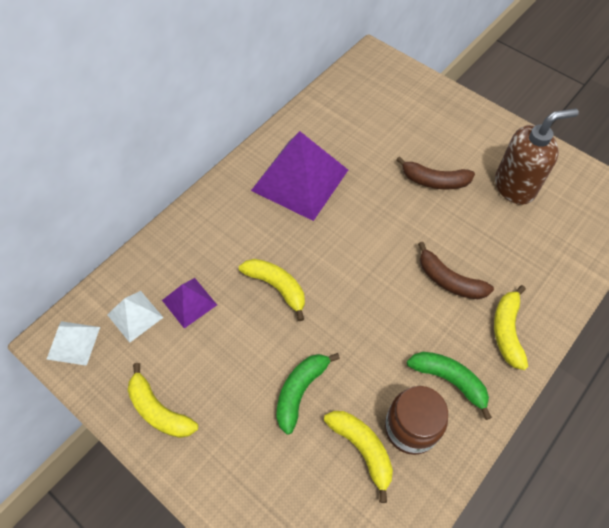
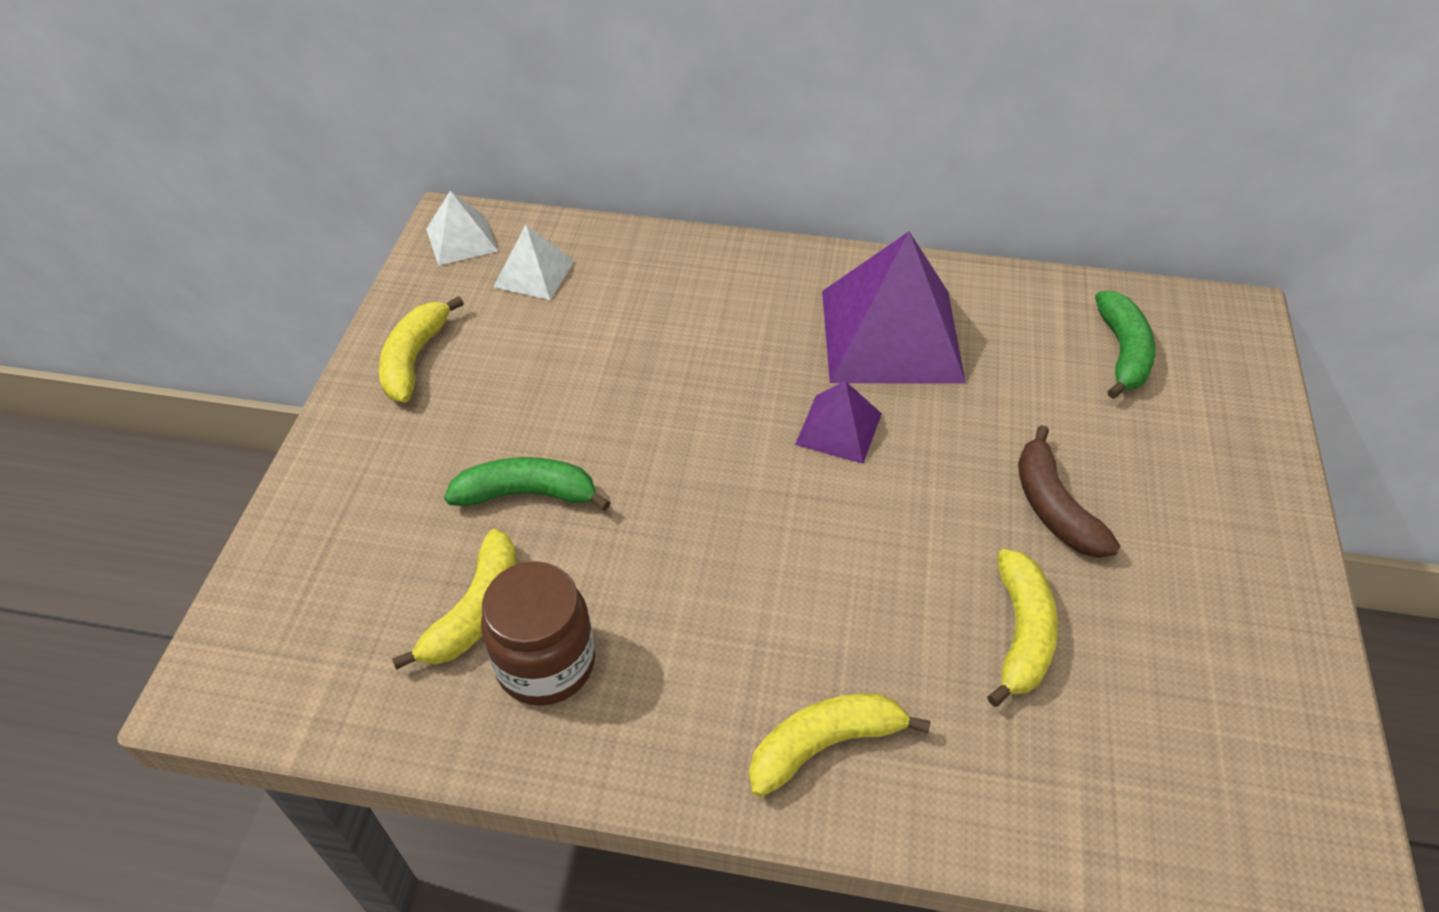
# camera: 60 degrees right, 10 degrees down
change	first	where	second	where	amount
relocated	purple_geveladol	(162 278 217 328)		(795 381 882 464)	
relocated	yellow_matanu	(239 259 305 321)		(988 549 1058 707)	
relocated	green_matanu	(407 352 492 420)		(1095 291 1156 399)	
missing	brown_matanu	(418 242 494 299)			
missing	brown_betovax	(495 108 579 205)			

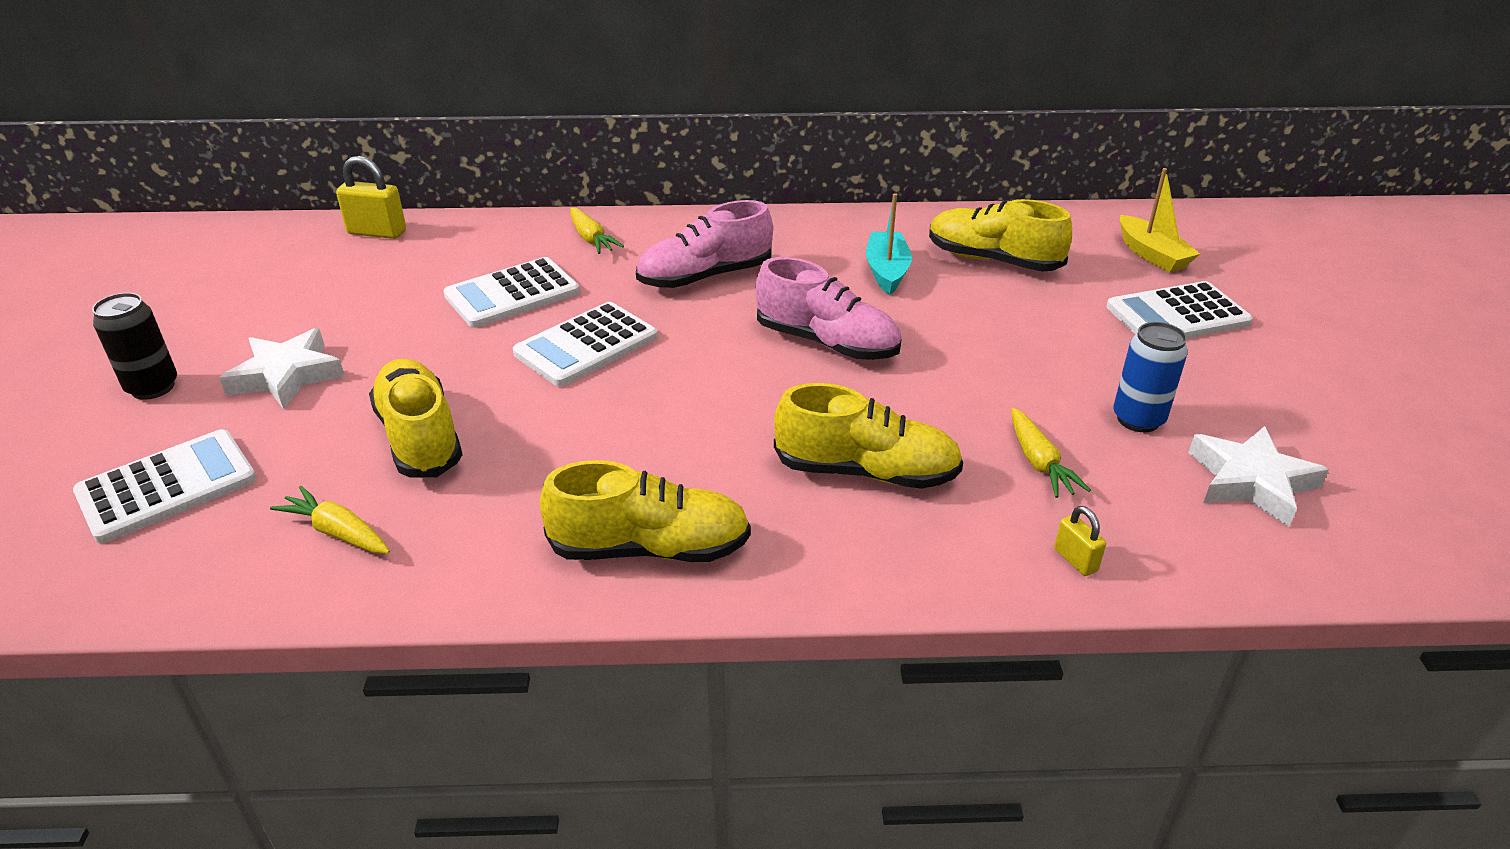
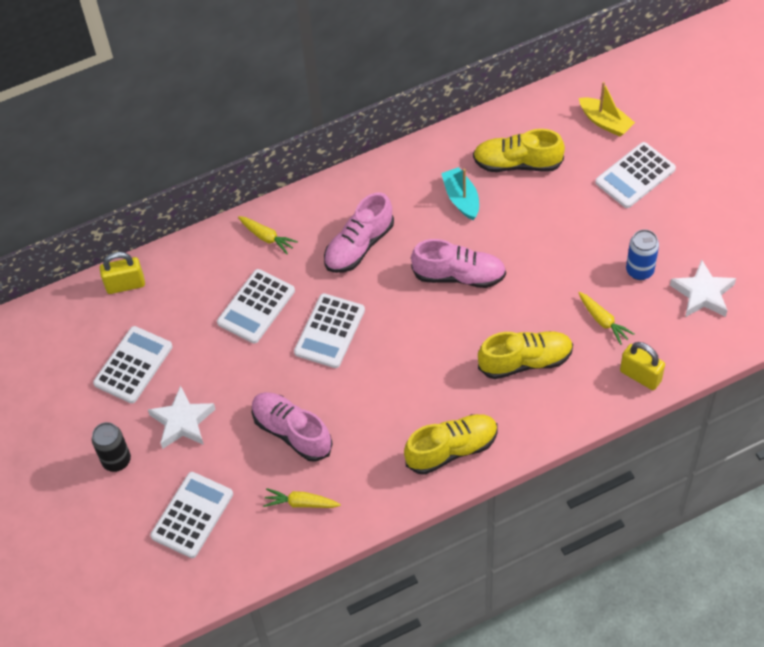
# camera: 20 degrees left, 20 degrees up
change	first	where	second	where	amount
colour	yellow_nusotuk	(369 359 463 478)	pink_nusotuk	(252 392 333 462)	
size	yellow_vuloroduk	(1054 506 1106 576)		(620 342 665 390)	x1.80
appeared			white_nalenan	(93 326 173 403)	

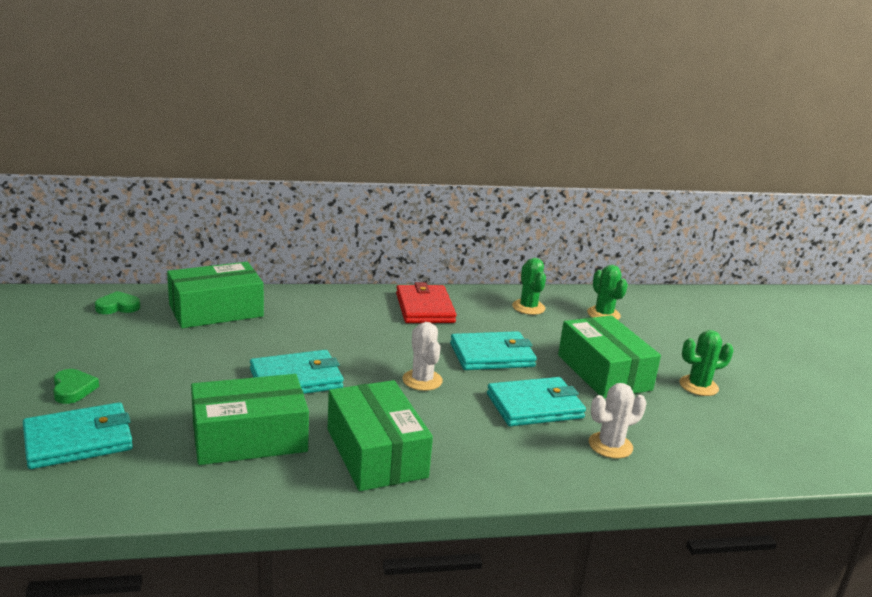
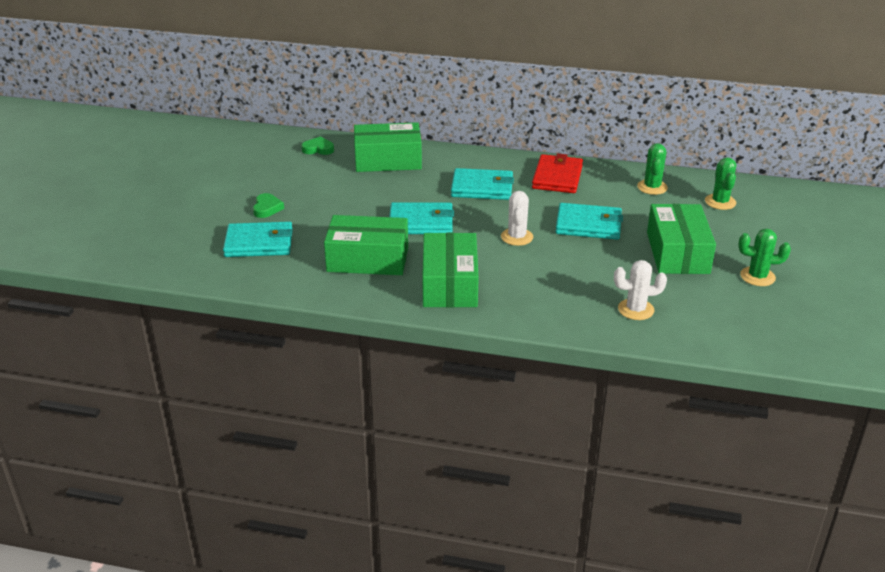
# camera: 25 degrees right, 10 degrees up
change	first	where	second	where	amount
relocated	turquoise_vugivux	(487 377 586 427)		(451 168 514 200)	

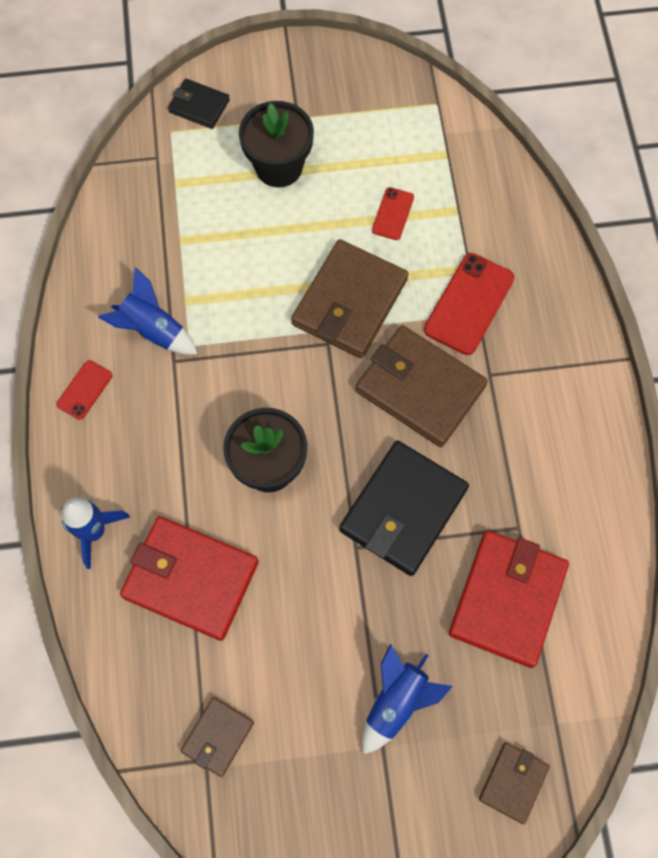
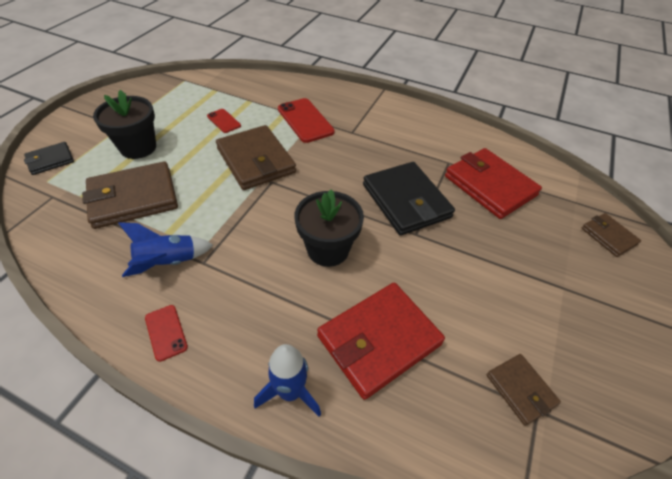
# camera: 60 degrees left, 20 degrees down
change	first	where	second	where	amount
relocated	brown_vugivux	(355 325 488 447)		(82 161 178 229)	
missing	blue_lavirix	(362 644 452 754)			

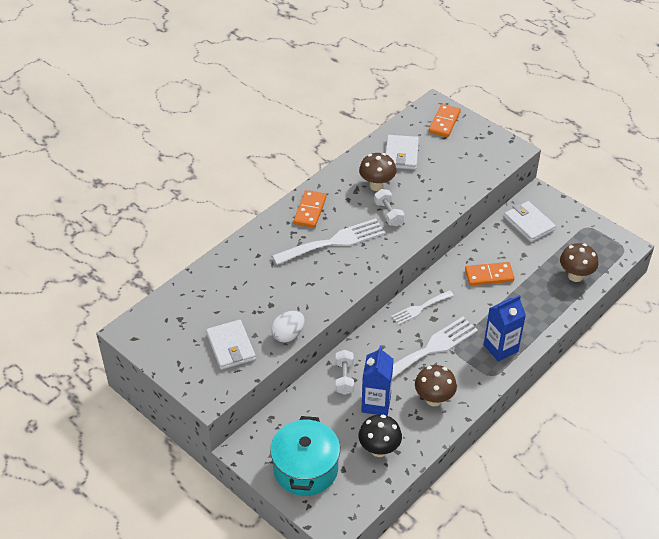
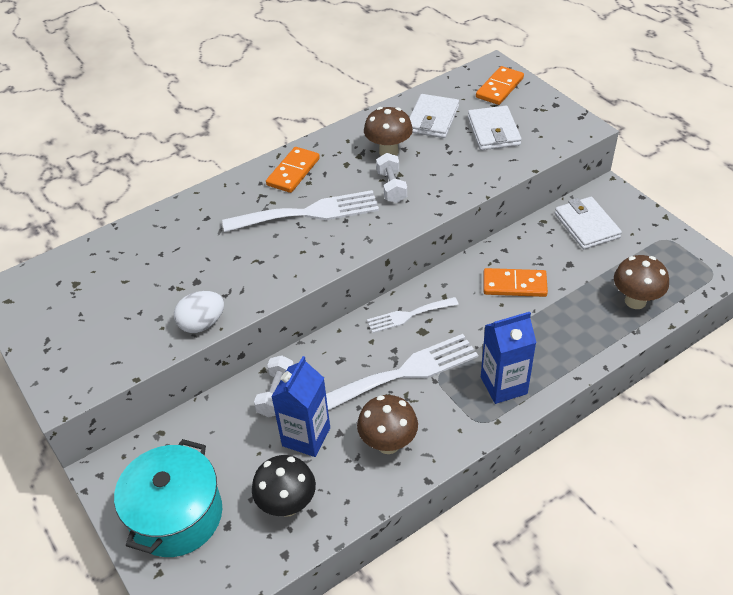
# camera: 15 degrees right, 0 degrees up
change	first	where	second	where	amount
relocated	white_vugivux	(206 320 256 370)		(468 106 522 150)	

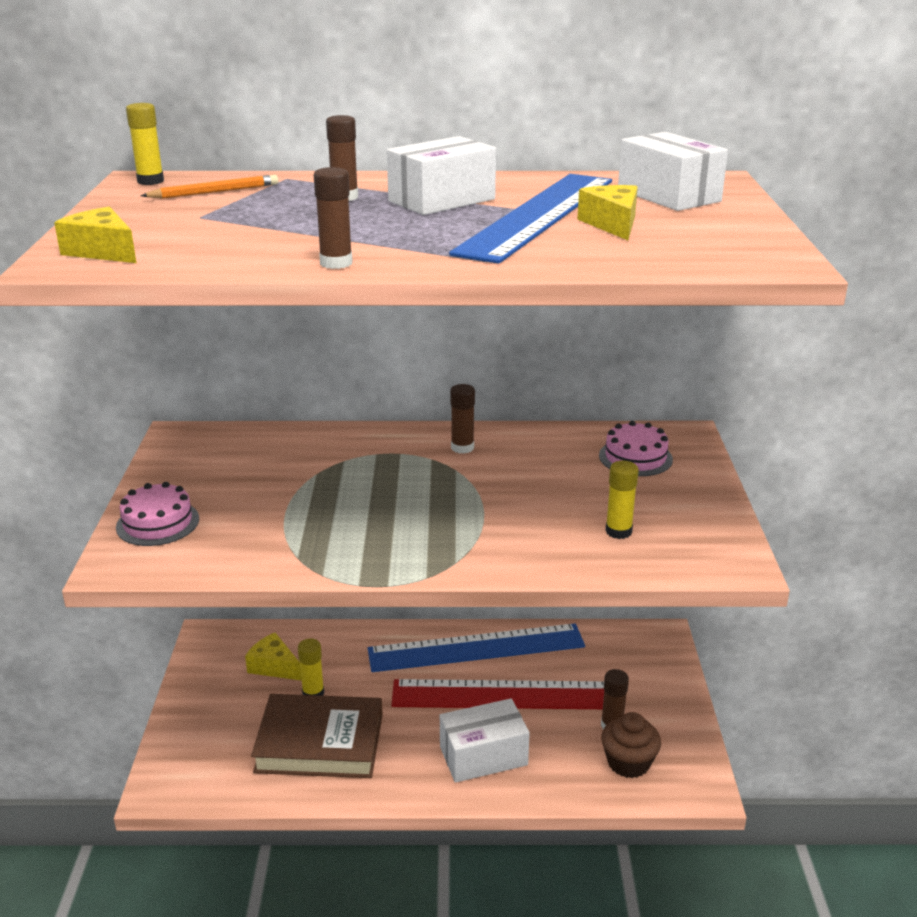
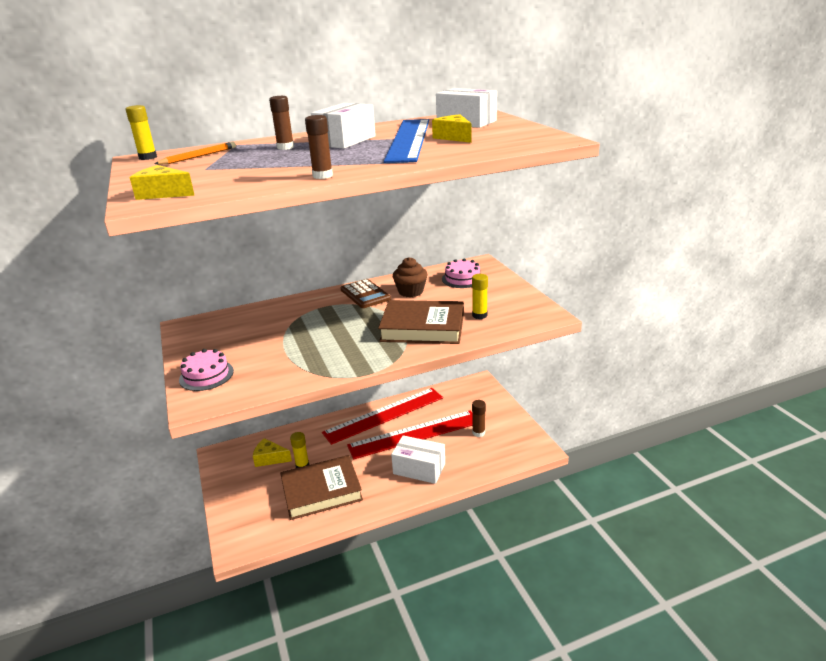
# camera: 20 degrees left, 0 degrees up
change	first	where	second	where	amount
colour	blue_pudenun	(368 623 585 672)	red_pudenun	(322 388 443 445)	
spun	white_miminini	(440 698 530 783)		(391 435 445 484)	60 degrees clockwise
exchanged	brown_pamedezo	(450 384 475 454)	brown_nalenan	(341 279 391 308)	
relocated	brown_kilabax	(601 712 661 778)		(393 257 427 297)	
appeared			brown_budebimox	(378 300 464 344)	

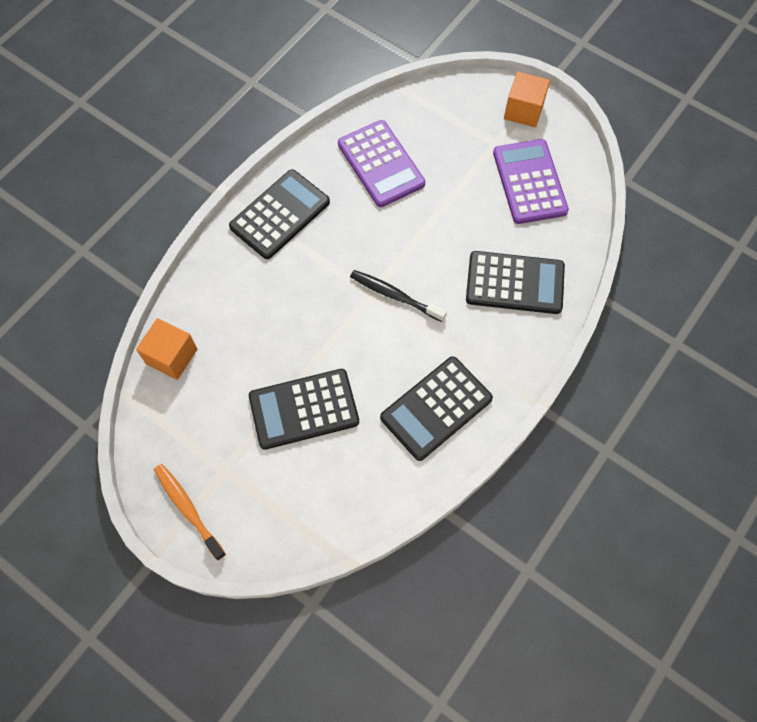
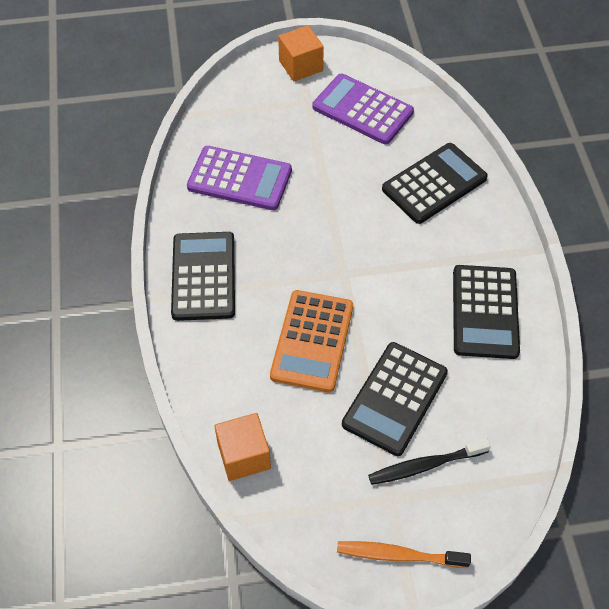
# camera: 45 degrees left, 10 degrees down
change	first	where	second	where	amount
relocated	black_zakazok	(350 270 447 322)		(368 438 491 485)	
appeared			orange_nalenan	(270 290 353 392)	

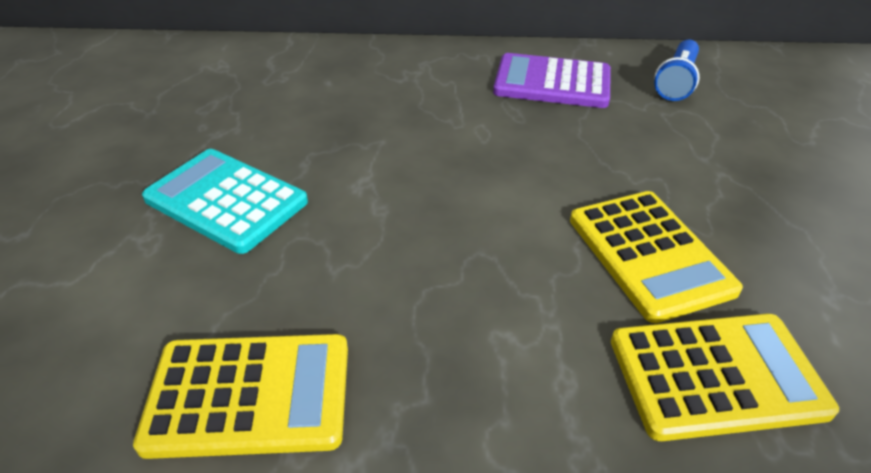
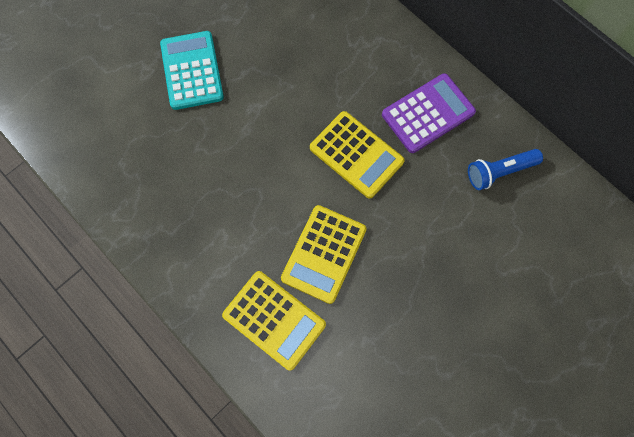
# camera: 45 degrees right, 30 degrees up
change	first	where	second	where	amount
relocated	yellow_nalenan	(133 334 348 459)		(310 111 405 198)	
spun	purple_nalenan	(493 53 611 108)		(382 73 476 153)	90 degrees clockwise

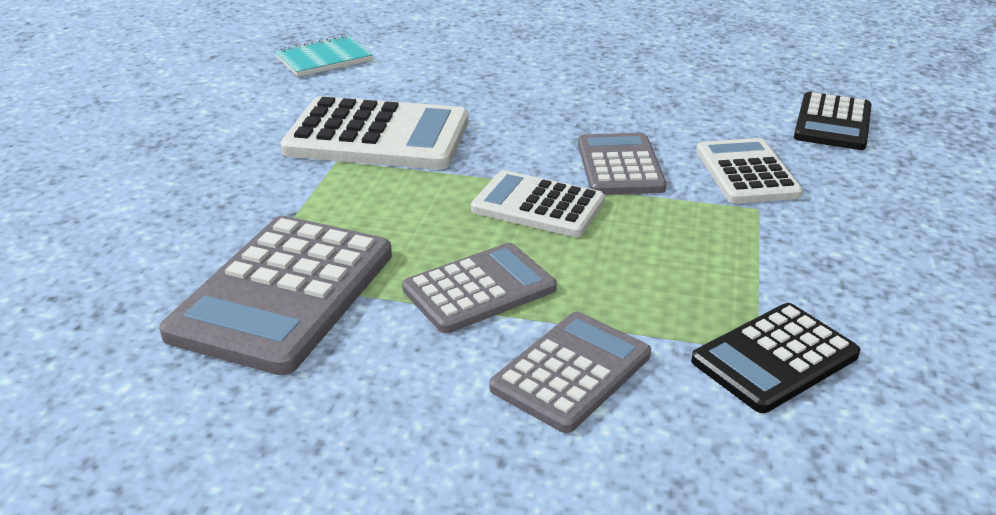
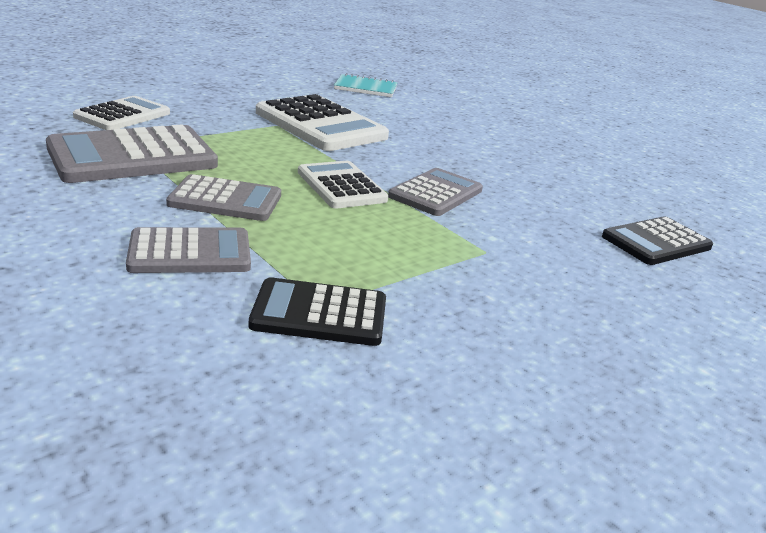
# camera: 35 degrees right, 5 degrees down
change	first	where	second	where	amount
relocated	white_nalenan	(696 138 803 203)		(73 96 170 130)	

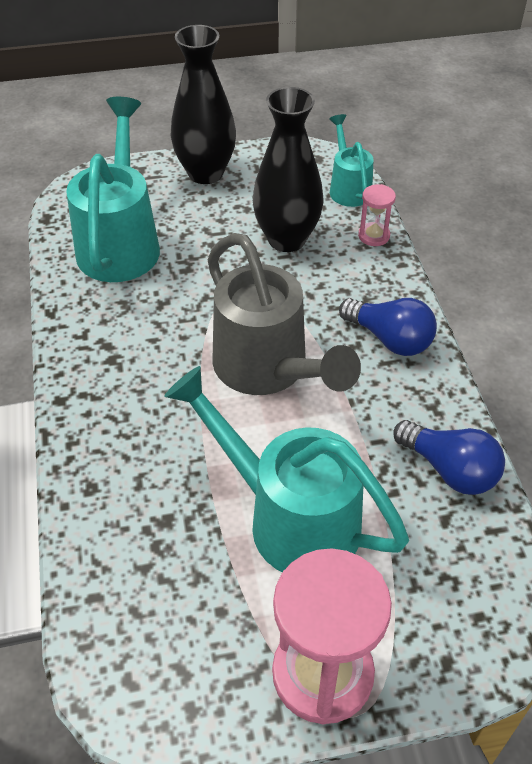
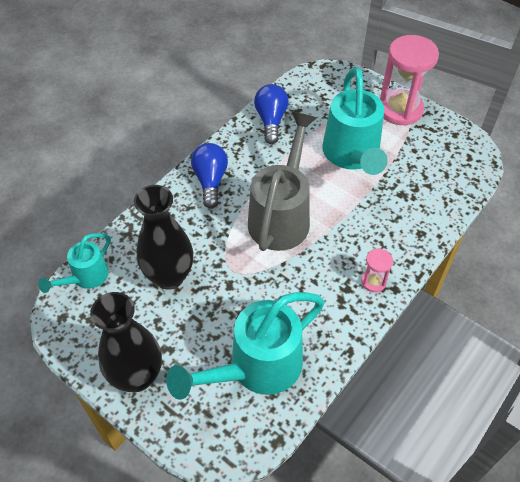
# camera: 130 degrees left, 5 degrees up
change	first	where	second	where	amount
relocated	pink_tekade	(358 184 396 246)		(361 248 393 292)	

